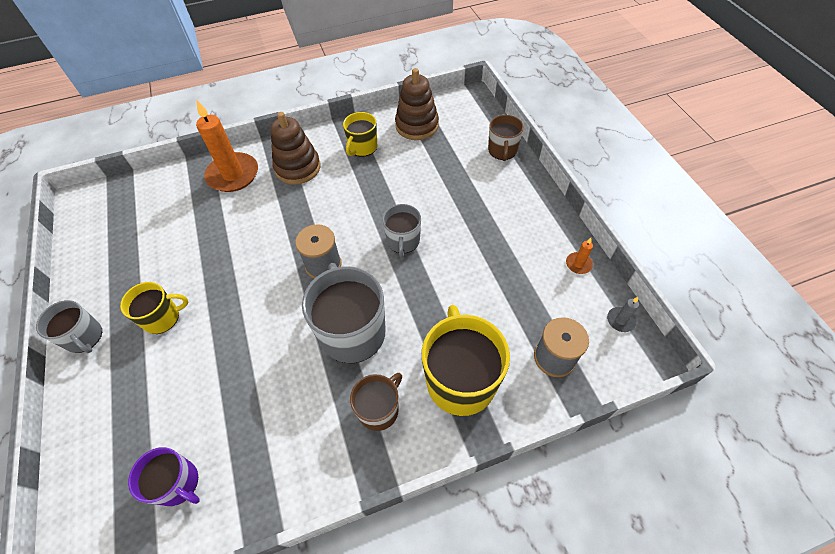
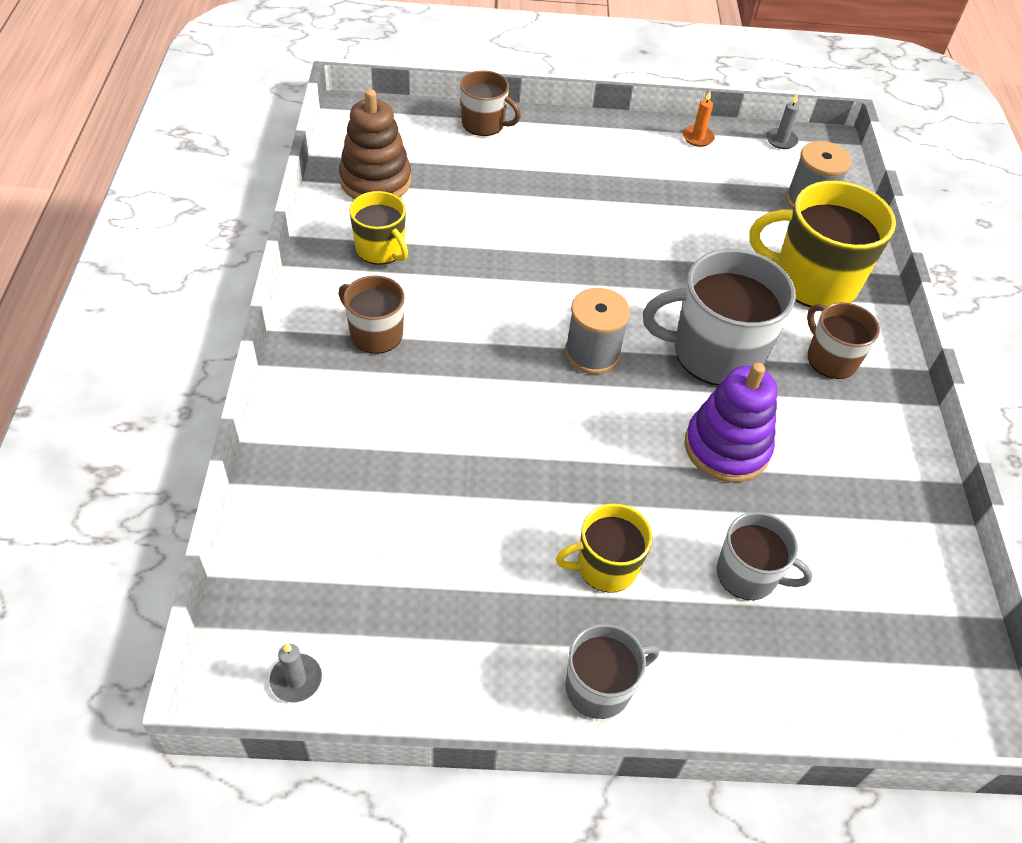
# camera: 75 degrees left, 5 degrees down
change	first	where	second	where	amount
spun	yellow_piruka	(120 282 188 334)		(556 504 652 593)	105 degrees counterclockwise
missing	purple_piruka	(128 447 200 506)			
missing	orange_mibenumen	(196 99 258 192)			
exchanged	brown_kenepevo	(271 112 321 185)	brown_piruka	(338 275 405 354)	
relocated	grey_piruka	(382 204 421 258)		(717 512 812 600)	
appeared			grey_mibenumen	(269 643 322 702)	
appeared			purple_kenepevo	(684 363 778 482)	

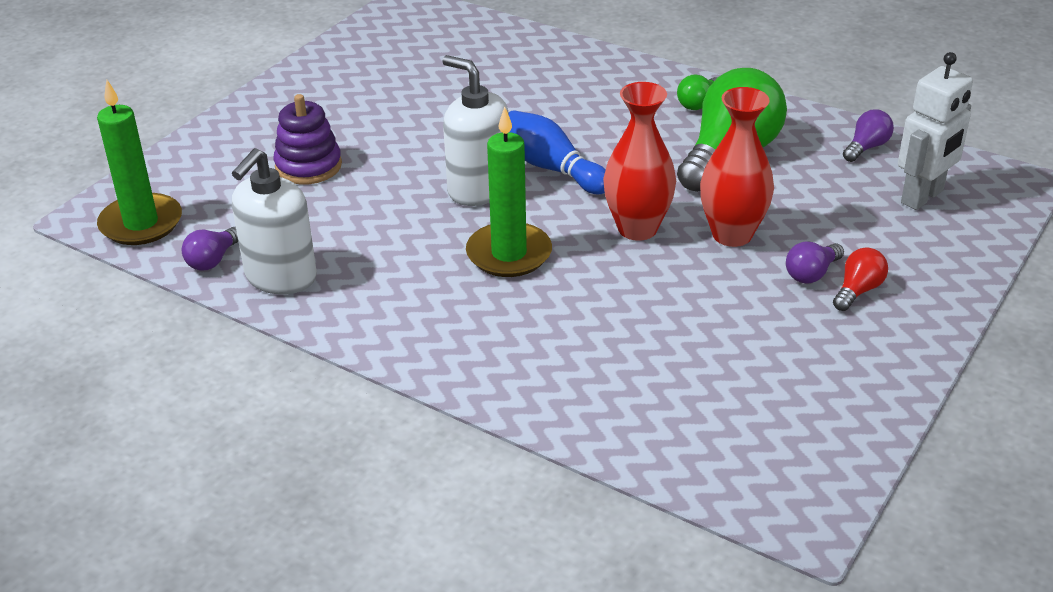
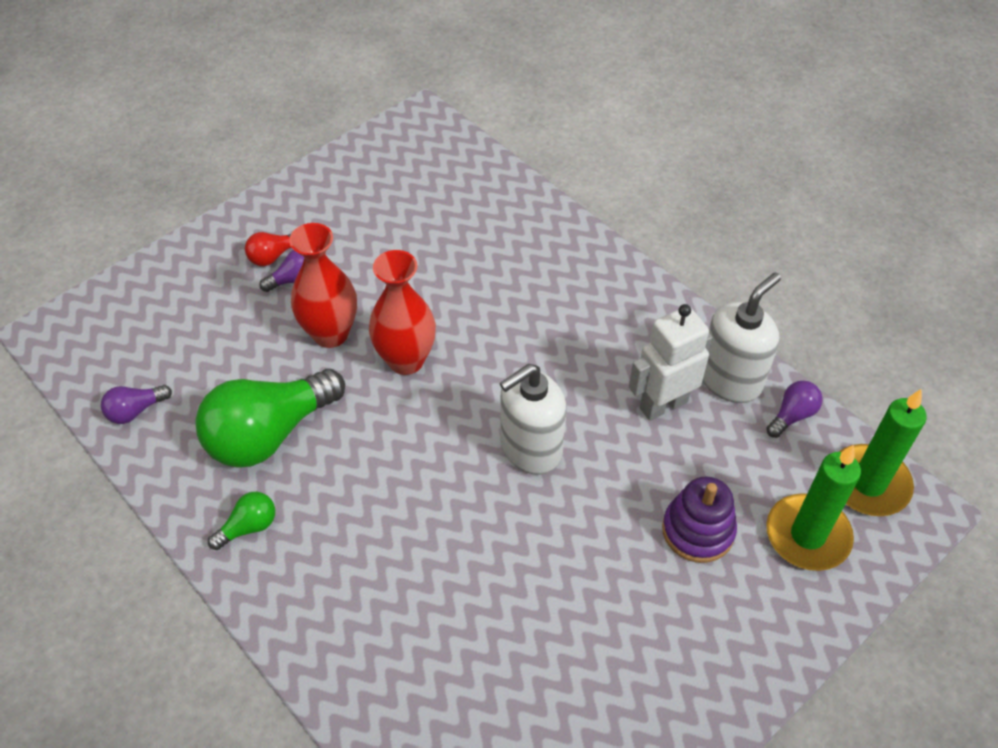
# camera: 165 degrees left, 15 degrees up
change	first	where	second	where	amount
spun	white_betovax	(442 55 509 206)		(500 364 567 475)	90 degrees clockwise
relocated	green_mibenumen	(466 106 552 277)		(766 445 861 571)	
missing	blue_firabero	(509 110 606 194)			
relocated	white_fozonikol	(898 52 973 210)		(629 304 713 421)	

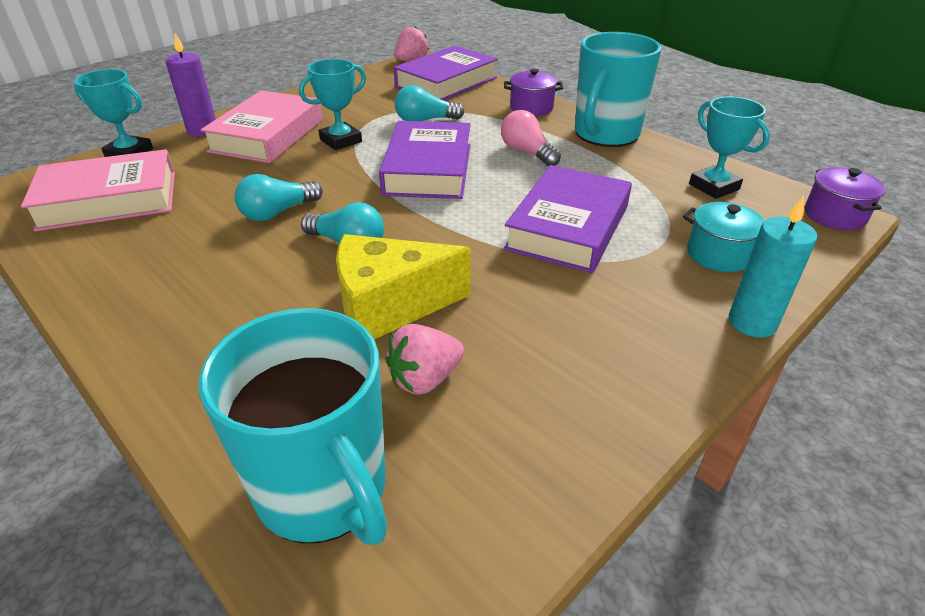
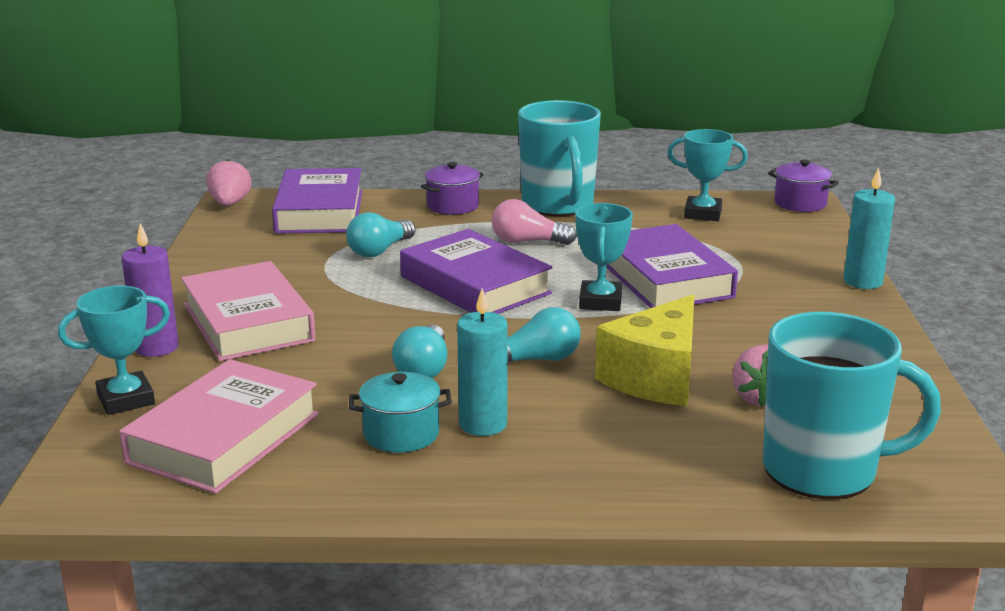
# camera: 45 degrees left, 15 degrees down
change	first	where	second	where	amount
relocated	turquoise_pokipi	(299 59 366 150)		(575 203 633 311)	
relocated	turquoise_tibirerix	(683 202 765 272)		(349 372 452 453)	
appeared			turquoise_mibenumen	(457 288 508 436)	

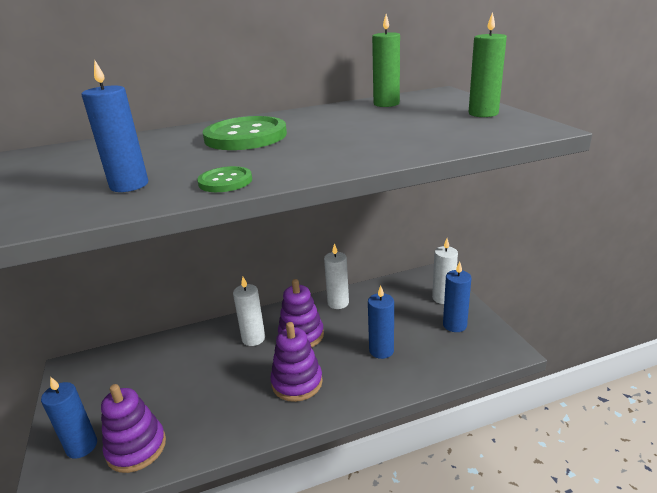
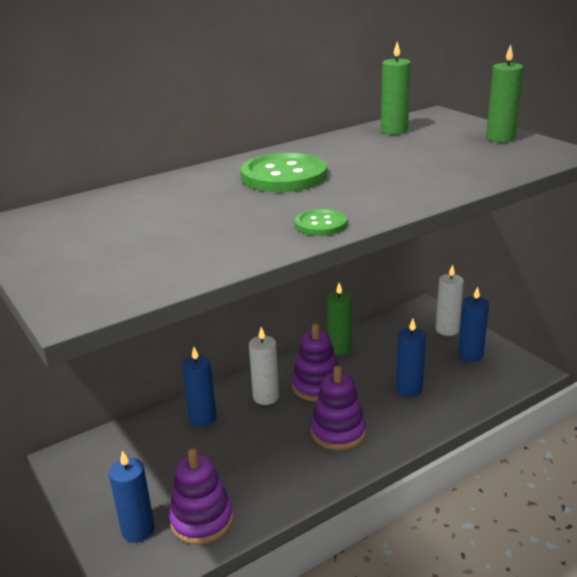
# camera: 15 degrees left, 0 degrees up
change	first	where	second	where	amount
relocated	blue_mibenumen	(81 59 148 192)		(182 347 216 427)	
colour	white_mibenumen	(324 243 349 309)	green_mibenumen	(327 283 352 355)	

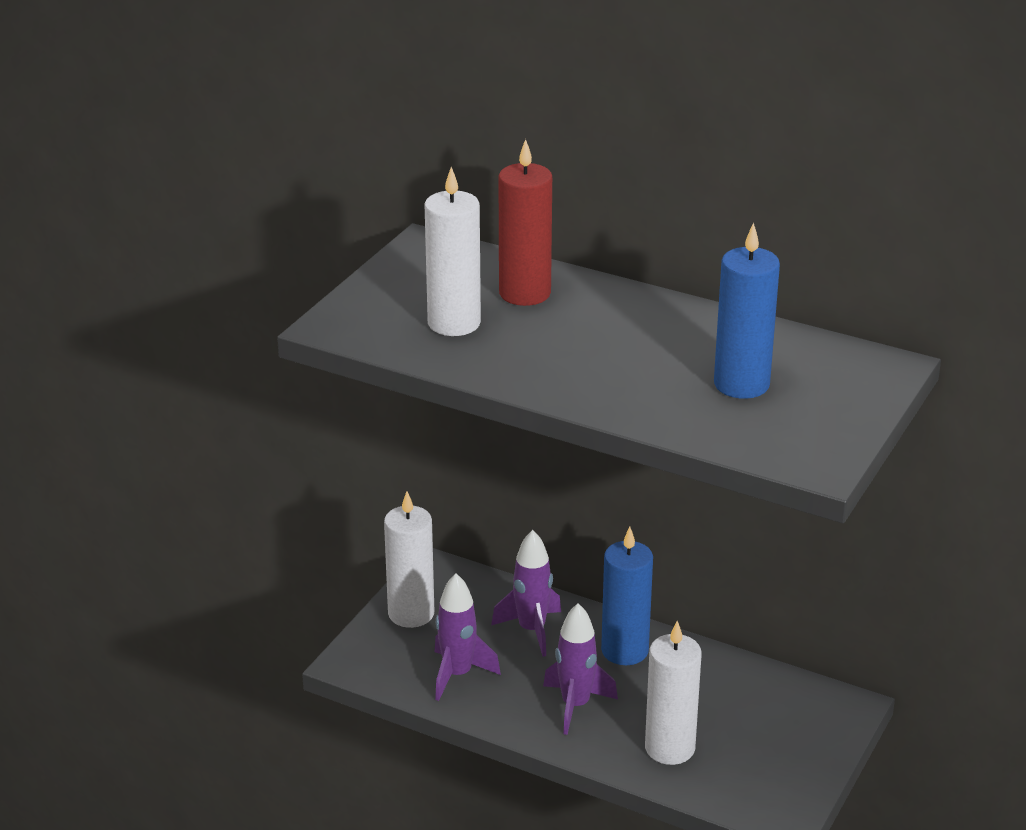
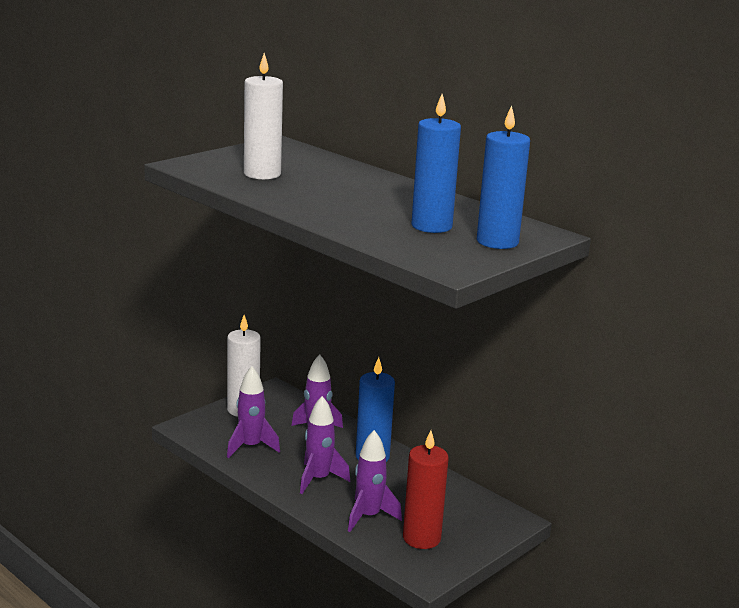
# camera: 15 degrees right, 10 degrees down
change	first	where	second	where	amount
relocated	red_mibenumen	(499 139 552 306)		(403 430 449 549)	
exchanged	white_mibenumen	(645 621 702 765)	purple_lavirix	(348 430 402 532)	
appeared			blue_mibenumen	(477 105 530 249)	

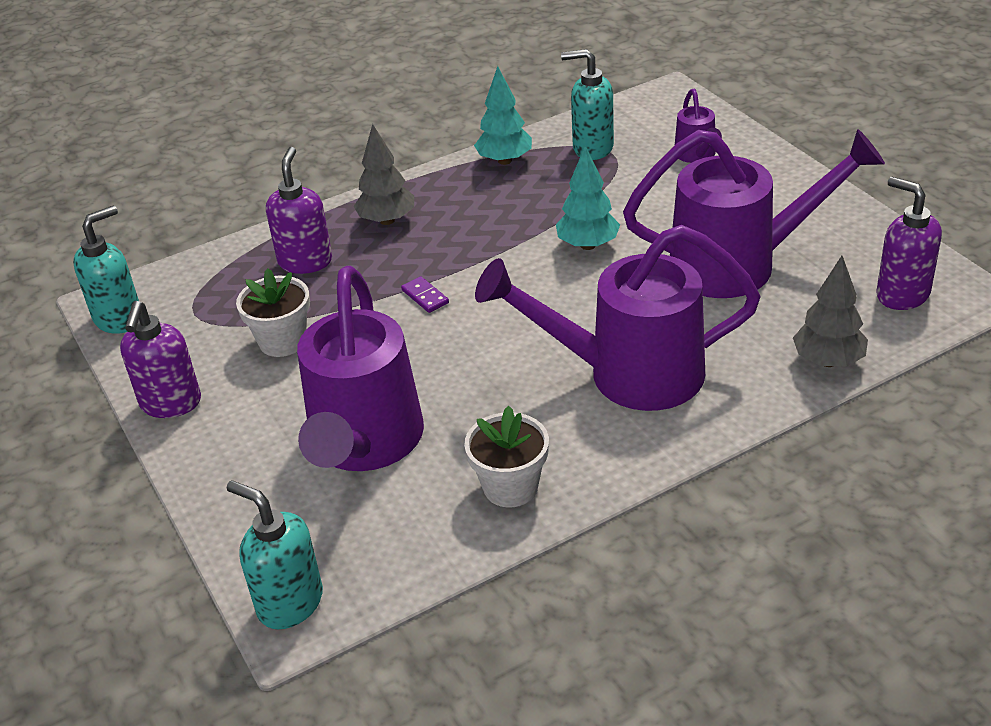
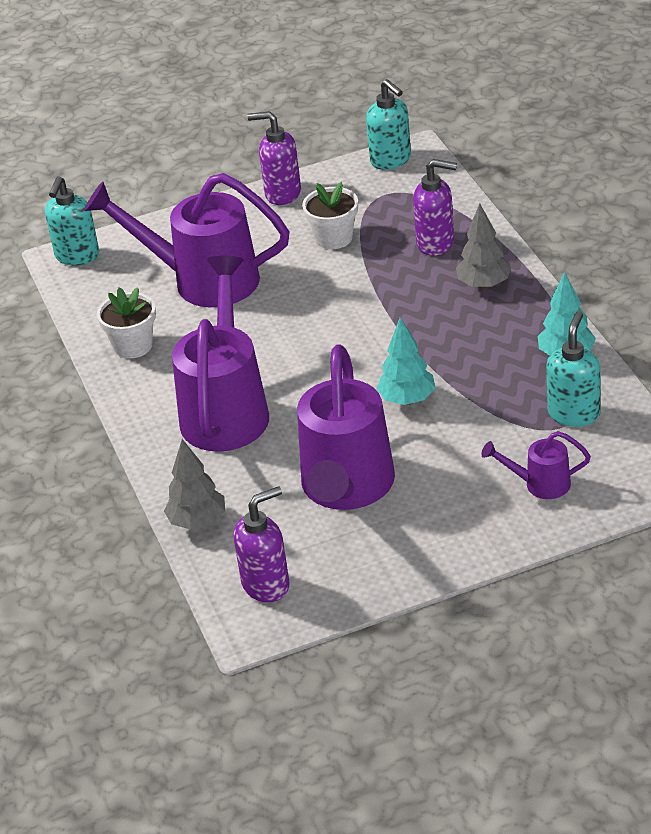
# camera: 100 degrees right, 0 degrees up
change	first	where	second	where	amount
spun	turquoise_betovax	(227 480 323 629)		(45 176 99 266)	150 degrees clockwise
missing	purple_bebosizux	(401 276 449 313)			

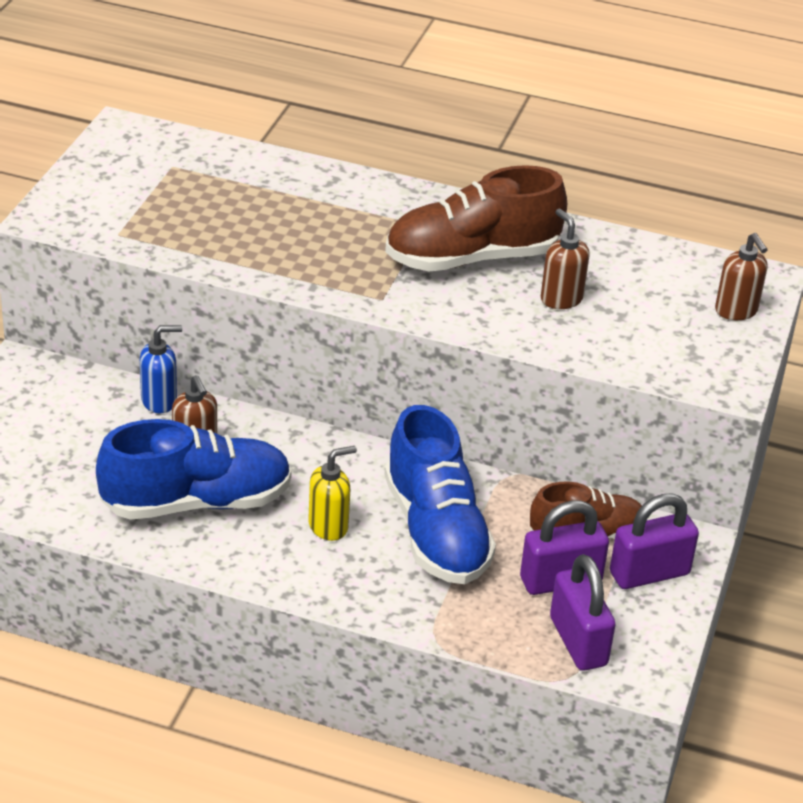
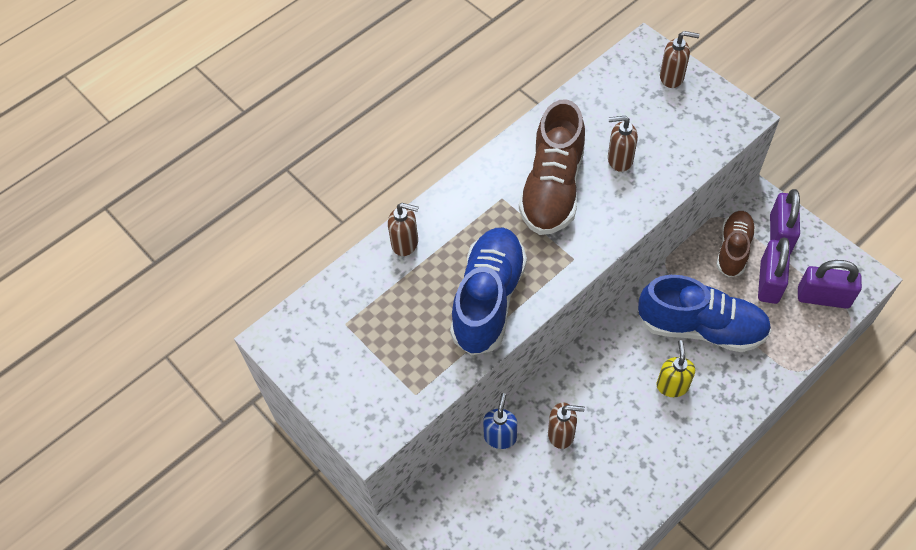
# camera: 55 degrees left, 20 degrees up
change	first	where	second	where	amount
relocated	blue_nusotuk	(96 419 292 520)		(450 228 527 356)	
appeared			brown_betovax	(388 203 419 256)	

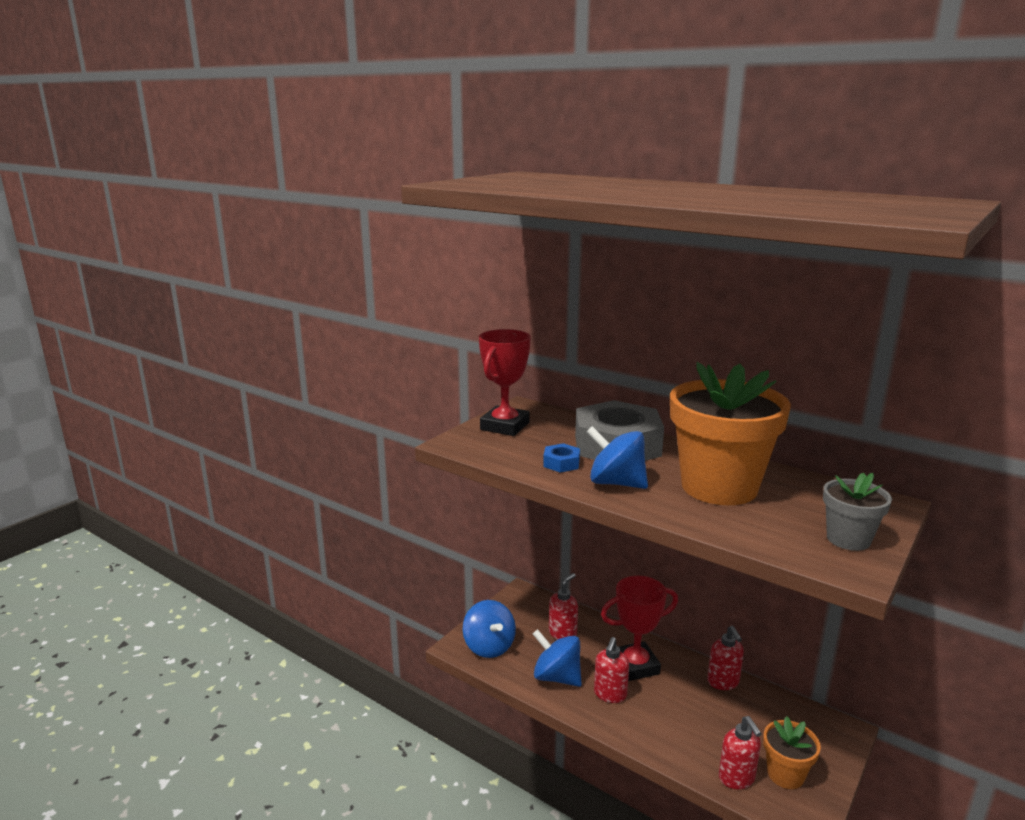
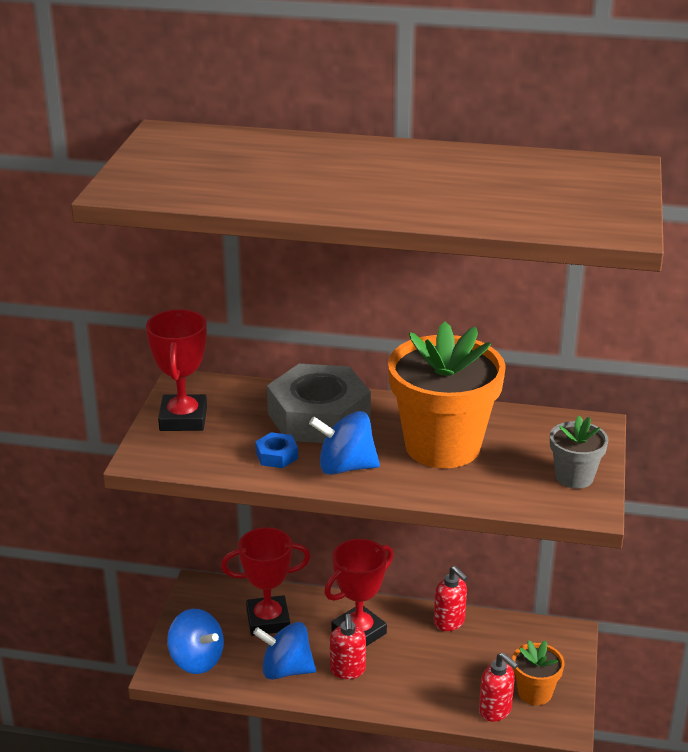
# camera: 25 degrees left, 10 degrees up
change	first	where	second	where	amount
exchanged	red_betovax	(549 573 578 640)	red_pokipi	(221 527 311 636)	

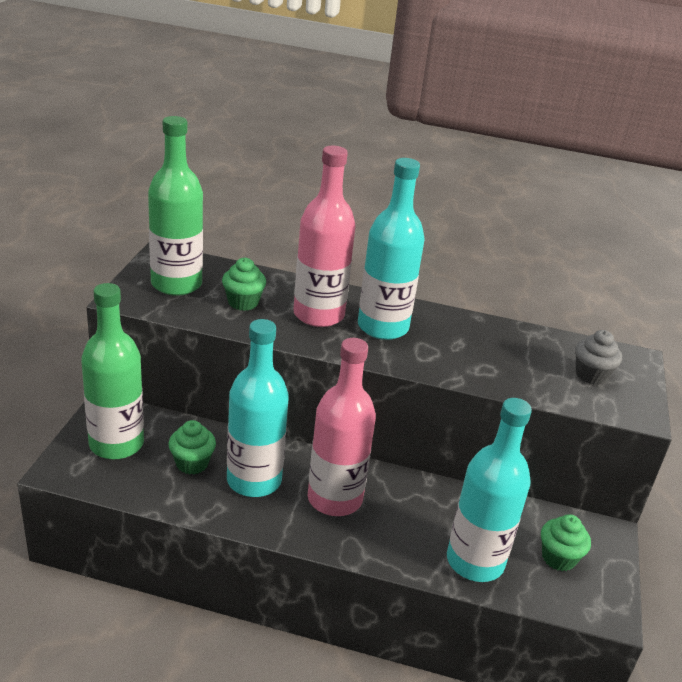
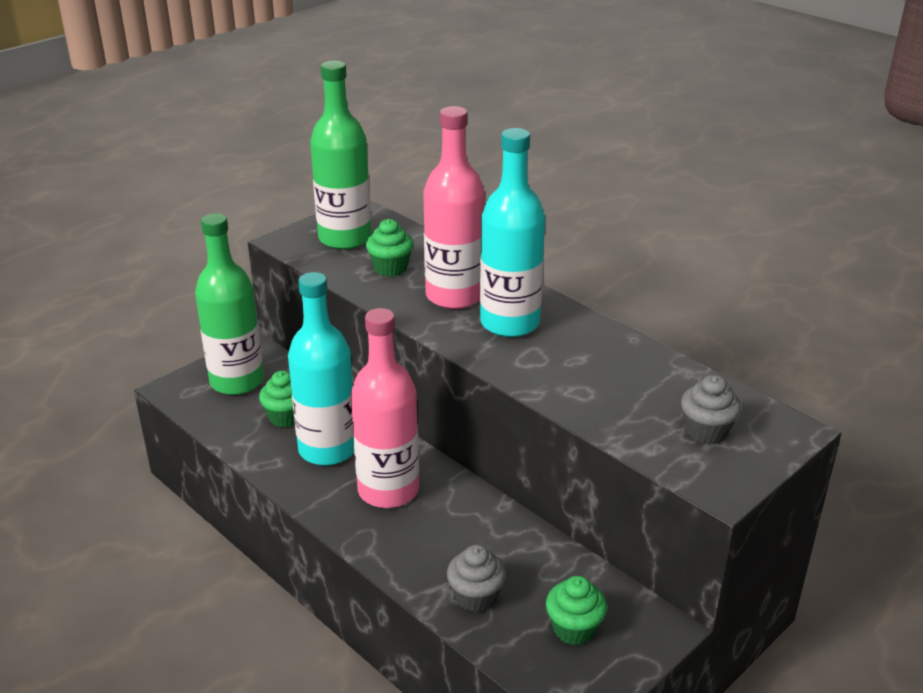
# camera: 35 degrees right, 0 degrees up
change	first	where	second	where	amount
exchanged	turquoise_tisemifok	(447 398 532 582)	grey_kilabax	(447 545 506 613)	

